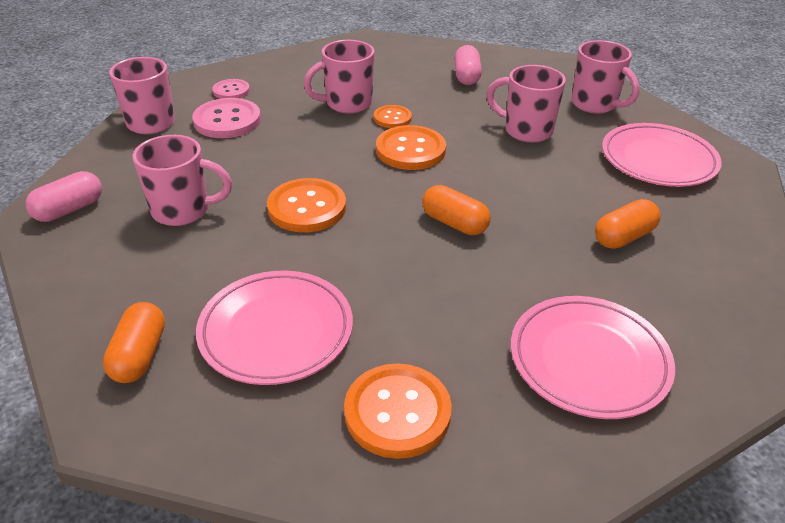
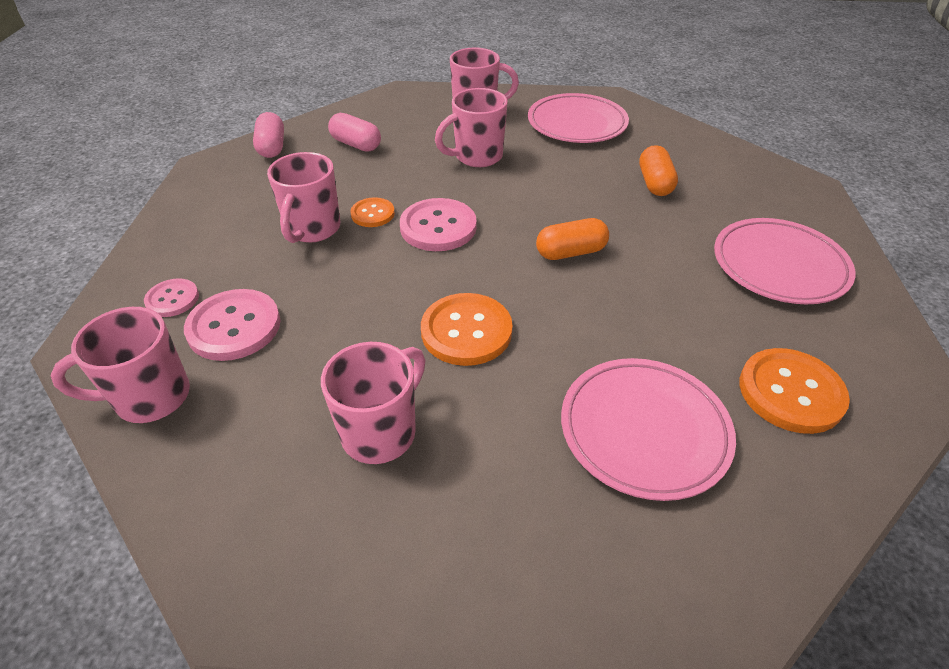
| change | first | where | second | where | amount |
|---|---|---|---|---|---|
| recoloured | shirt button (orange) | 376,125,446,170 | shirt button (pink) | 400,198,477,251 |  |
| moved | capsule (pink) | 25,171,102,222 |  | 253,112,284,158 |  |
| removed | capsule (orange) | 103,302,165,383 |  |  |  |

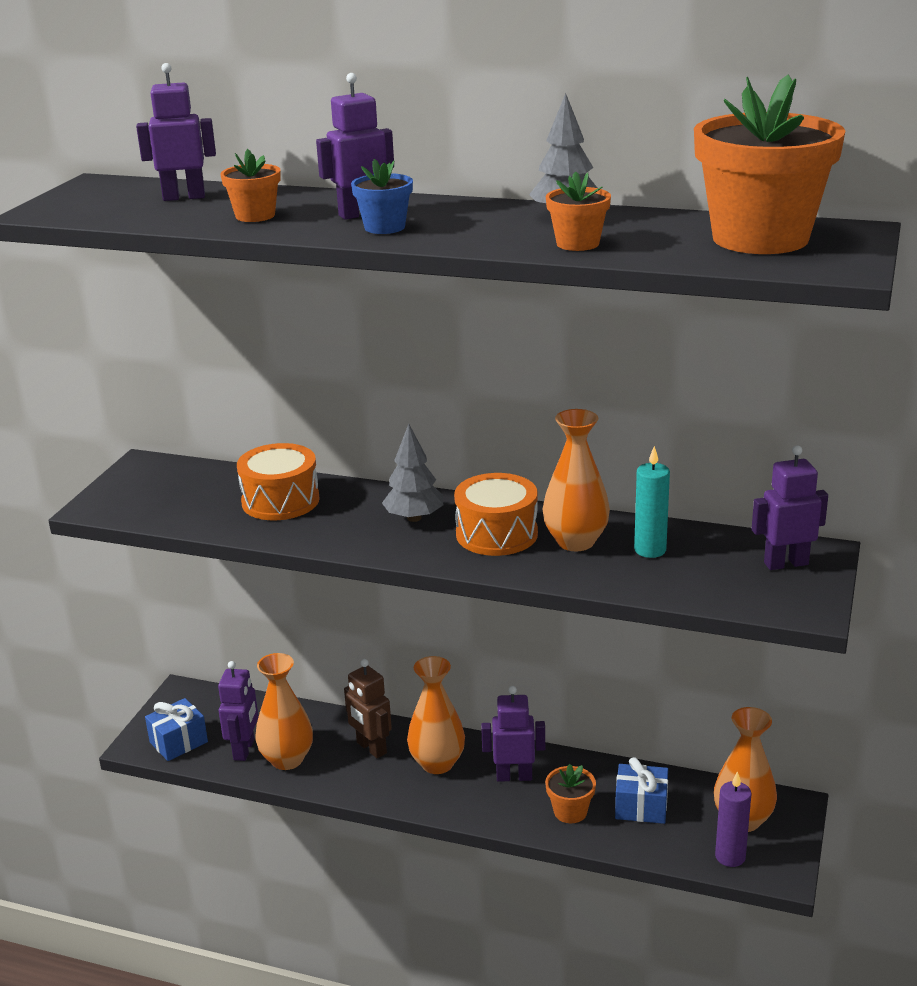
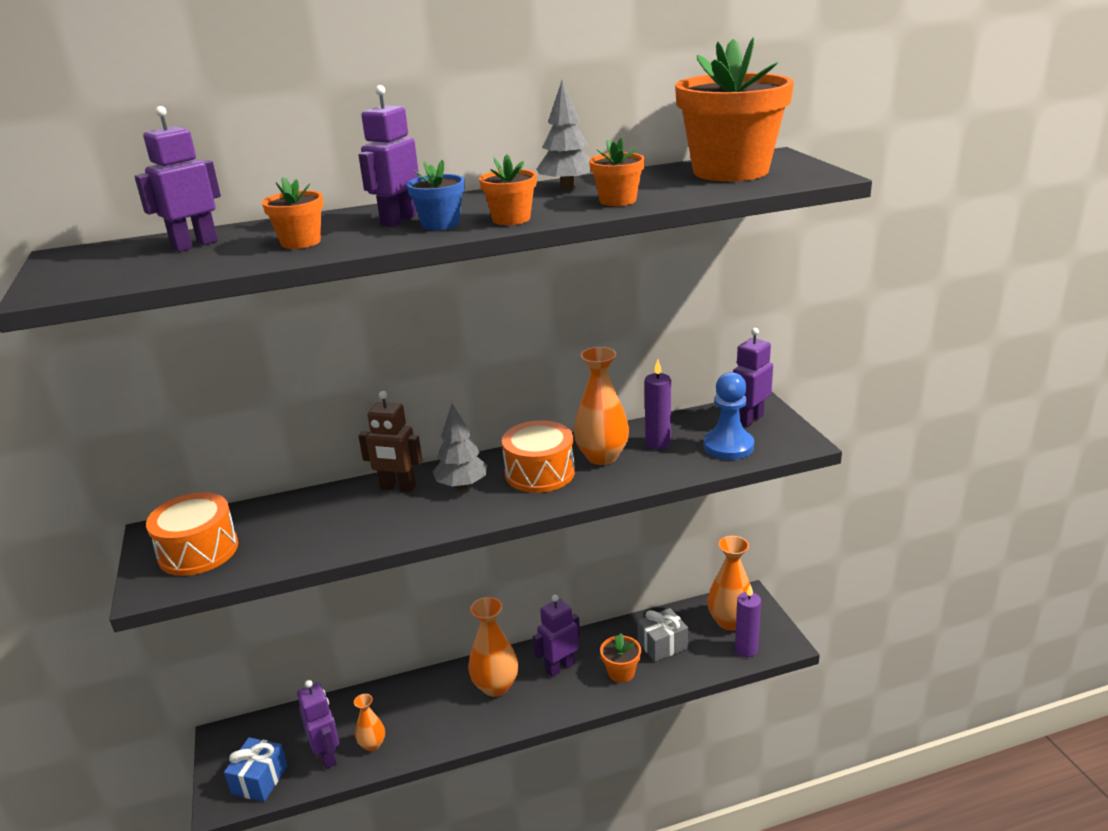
| change | first | where | second | where | amount |
|---|---|---|---|---|---|
| moved | snare drum (orange) | 237,443,320,520 |  | 146,492,238,576 |  |
| recoloured | pillar candle (teal) | 634,446,670,558 | pillar candle (violet) | 645,360,671,449 |  |
| resized | tall vase (orange) | 255,653,313,770 |  | 354,694,385,751 | x0.56 |
| moved | robot (dark brown) | 344,659,392,758 |  | 358,391,422,492 |  |
| recoloured | gift (blue) | 615,757,668,824 | gift (ash-grey) | 637,608,688,662 |  |
| added |  |  | plant pot (orange) | 479,154,537,225 |  |
| added |  |  | game pawn (blue) | 704,372,754,460 |  |

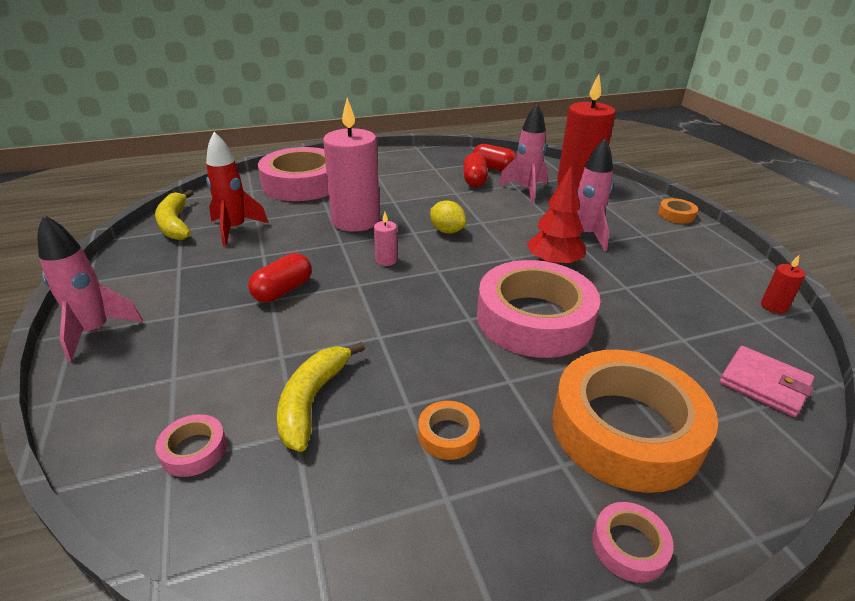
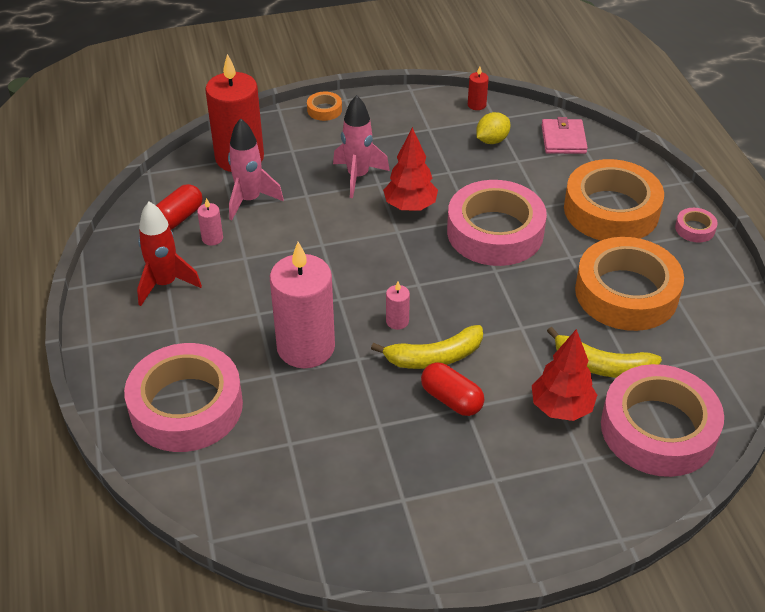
| change | first | where | second | where | amount |
|---|---|---|---|---|---|
| moved | spaceship (crimson) | 206,132,268,247 |  | 137,202,202,306 |  |
| replaced | capsule (crimson) | 463,153,488,187 | pillar candle (pink) | 197,198,223,246 |  |
| moved | banana (golden) | 155,190,194,240 |  | 371,325,483,369 |  |
| moved | toy lemon (golden) | 430,200,466,233 |  | 476,112,510,144 |  |
| removed | spaceship (pink) | 37,215,143,361 |  |  |  |
| turned | wallet (pink) | 719,346,815,417 |  | 542,117,588,154 | 45 degrees counterclockwise |
| resized | sticky tape (orange) | 418,401,480,460 |  | 575,237,684,331 | x2.45 |
| resized | sticky tape (pink) | 155,414,227,477 |  | 601,364,724,477 | x2.45 |
| added |  |  | tree (crimson) | 532,329,597,421 |  |

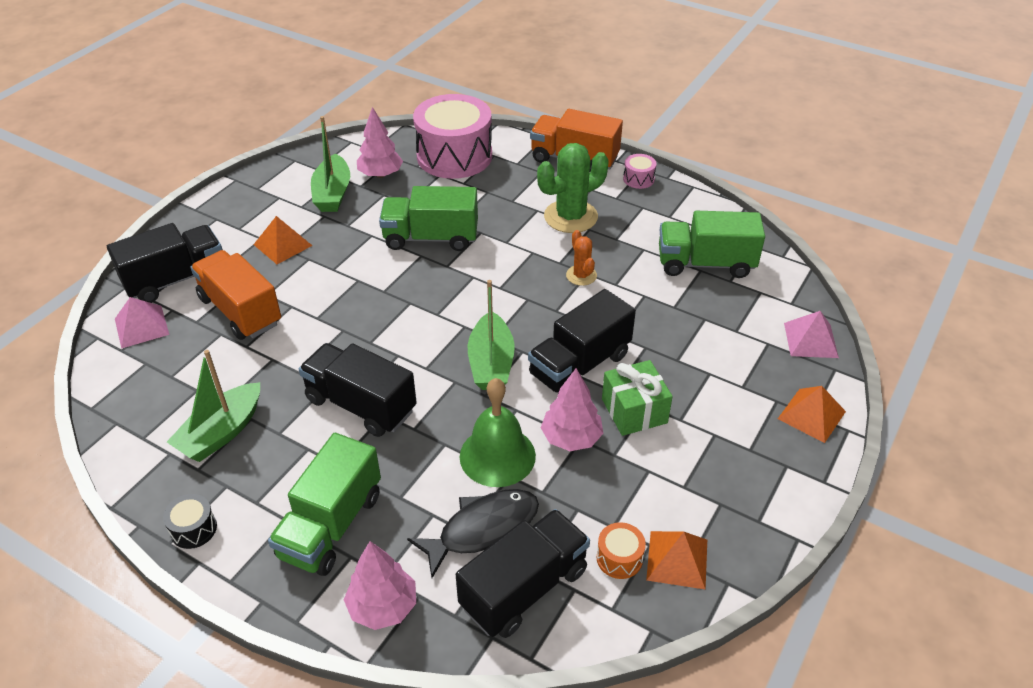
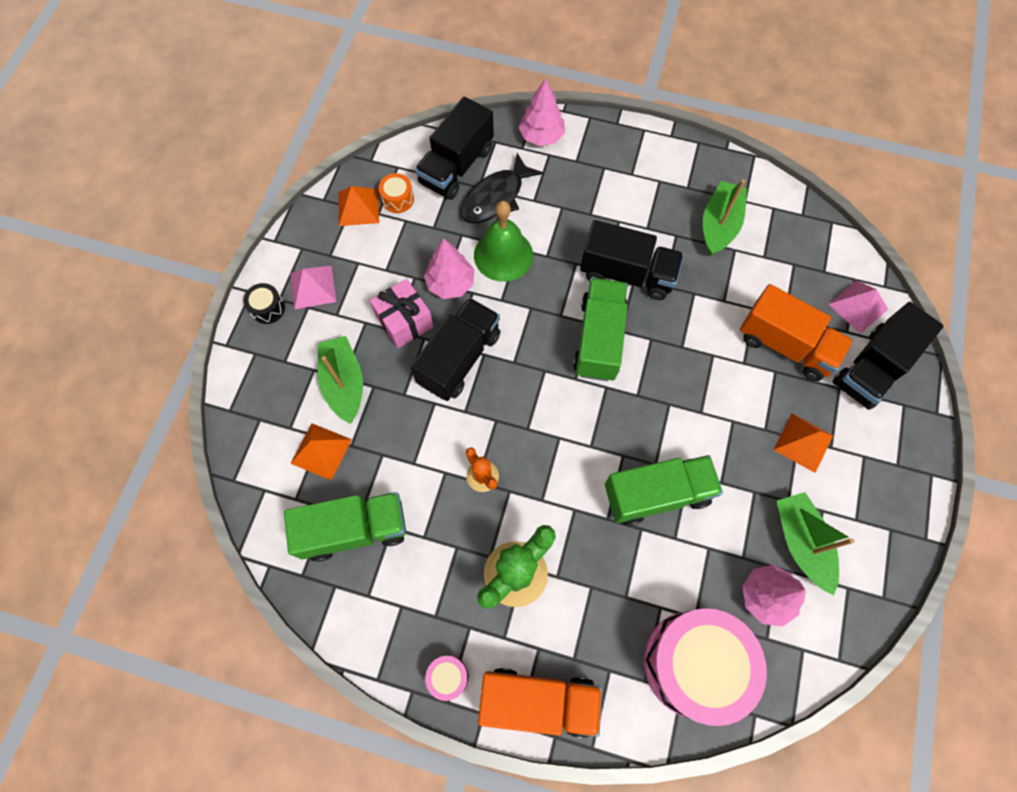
| change | first | where | second | where | amount |
|---|---|---|---|---|---|
| moved | toy boat (leaf-green) | 467,280,515,390 |  | 318,336,363,424 |  |
| moved | pyramid shape (pink) | 784,311,839,358 |  | 290,266,336,310 |  |
| recoloured | gift (leaf-green) | 602,360,673,436 | gift (pink) | 370,279,434,348 |  |
| moved | pyramid shape (orange) | 778,386,846,443 |  | 290,423,352,480 |  |
| moved | lorry (leaf-green) | 268,433,381,576 |  | 573,278,628,381 |  |
| moved | snare drum (black) | 163,494,217,549 |  | 243,283,285,324 |  |

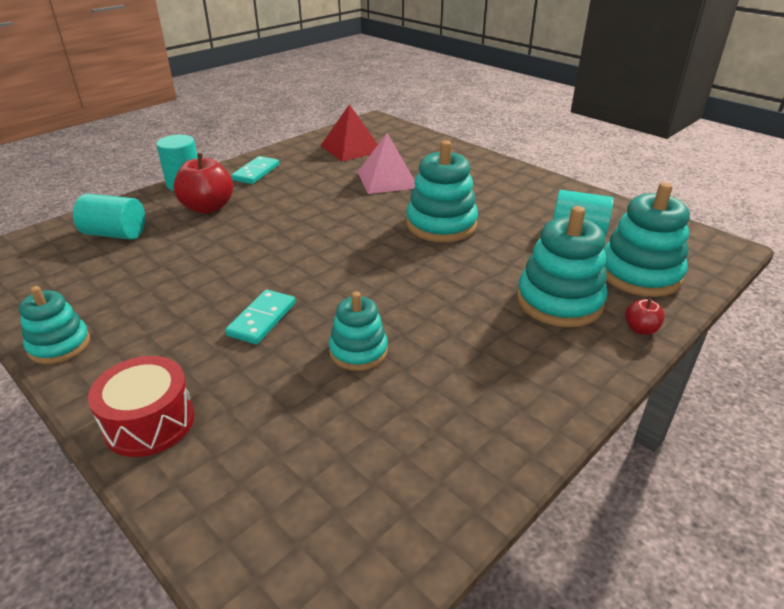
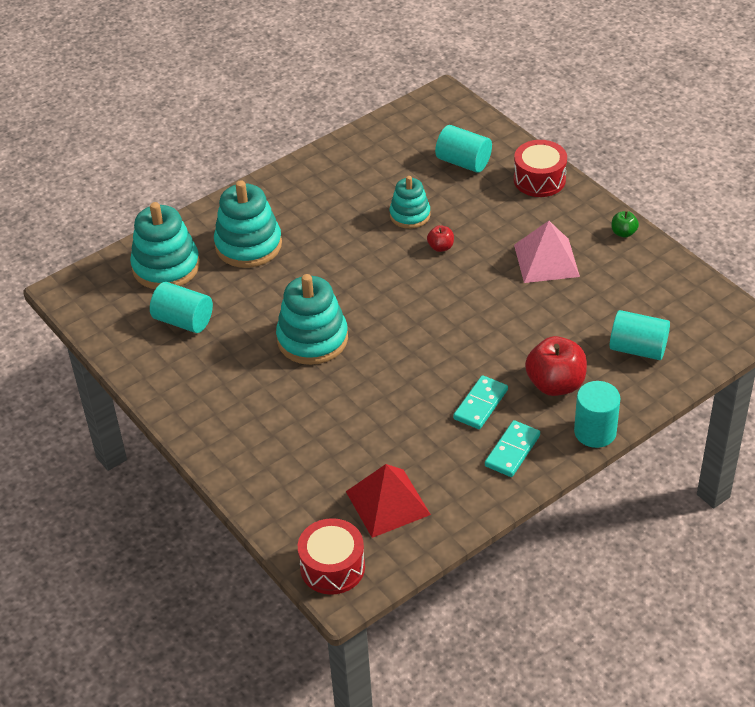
| change | first | where | second | where | amount |
|---|---|---|---|---|---|
| moved | pyramid shape (pink) | 357,133,415,194 |  | 514,221,580,283 |  |
| replaced | stacking toy (teal) | 19,286,90,364 | apple (leaf-green) | 611,211,639,238 |  |
| moved | domino tile (teal) | 225,290,295,344 |  | 453,375,508,429 |  |
| moved | apple (crimson) | 625,298,665,335 |  | 427,225,454,252 |  |
| added |  |  | cylinder shape (teal) | 435,125,492,173 |  |
| added |  |  | snare drum (crimson) | 298,518,365,595 |  |

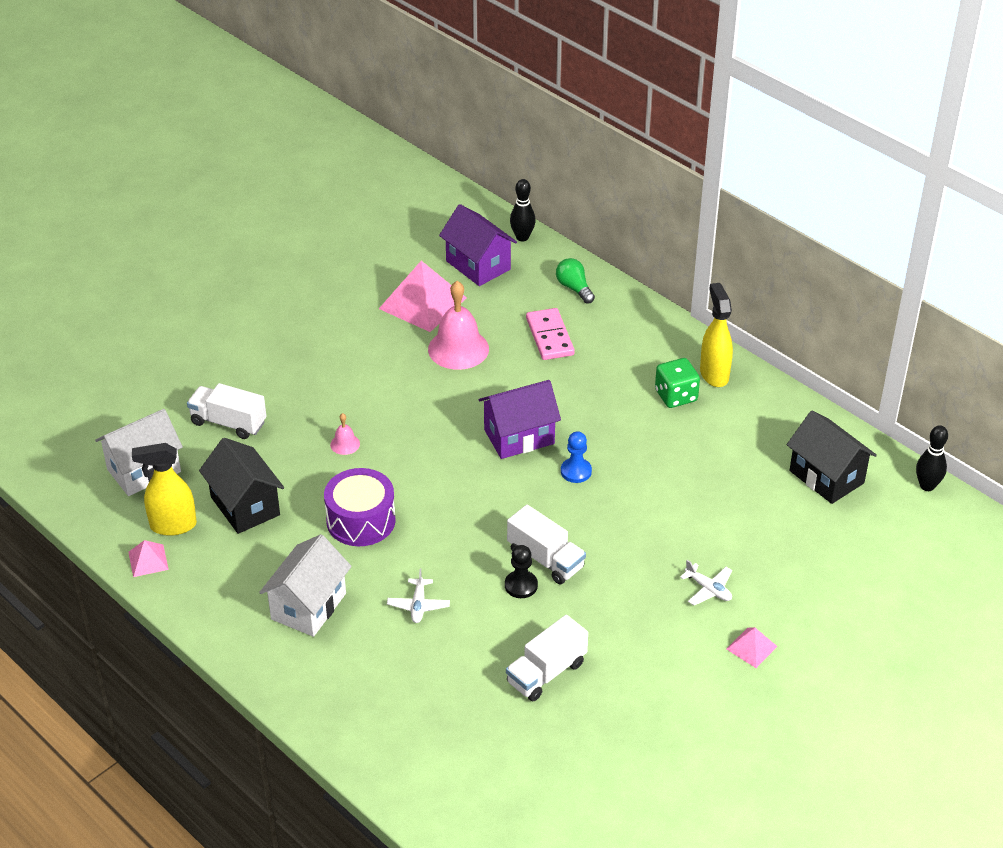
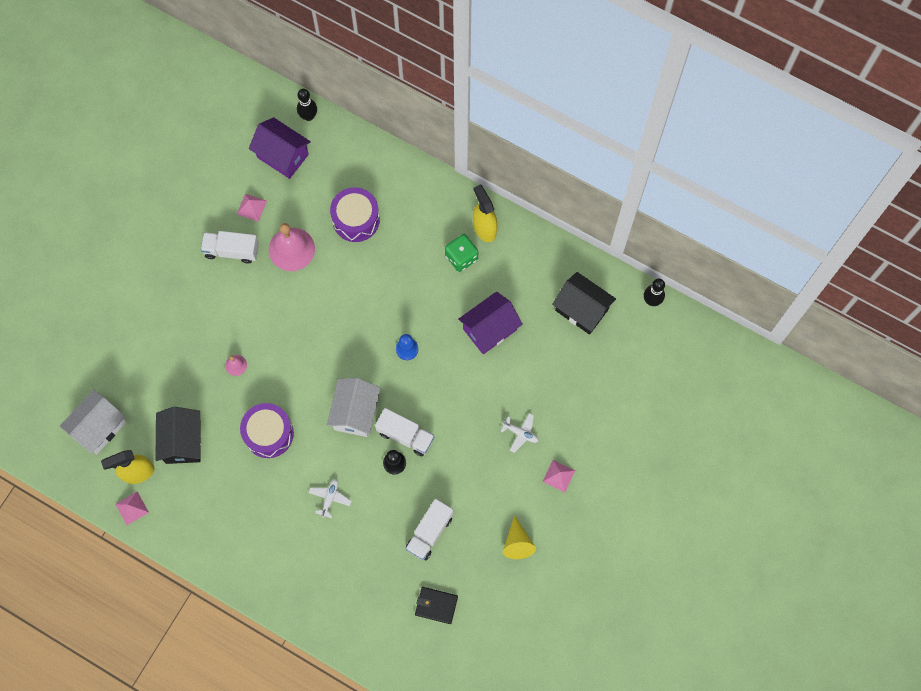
| change | first | where | second | where | amount |
|---|---|---|---|---|---|
| removed | bulb (leaf-green) | 556,258,595,304 |  |  |  |
| resized | pyramid shape (pink) | 379,261,467,332 |  | 237,194,267,222 | x0.48 |
| replaced | domino tile (pink) | 526,308,575,360 | snare drum (violet) | 330,187,380,242 |  |
| moved | house (violet) | 478,380,561,459 |  | 458,292,523,354 |  |
| moved | lorry (pure white) | 187,383,266,439 |  | 201,231,259,263 |  |
| turned | house (black) | 199,438,284,534 |  | 155,407,201,464 | 45 degrees clockwise |
| moved | house (pure white) | 259,534,352,637 |  | 327,378,381,437 |  |
| turned | aeroplane (pure white) | 387,569,450,623 |  | 309,479,351,518 | 150 degrees counterclockwise |
| added |  |  | cone (golden) | 503,515,536,559 |  |
| added |  |  | wallet (black) | 415,587,458,624 |  |

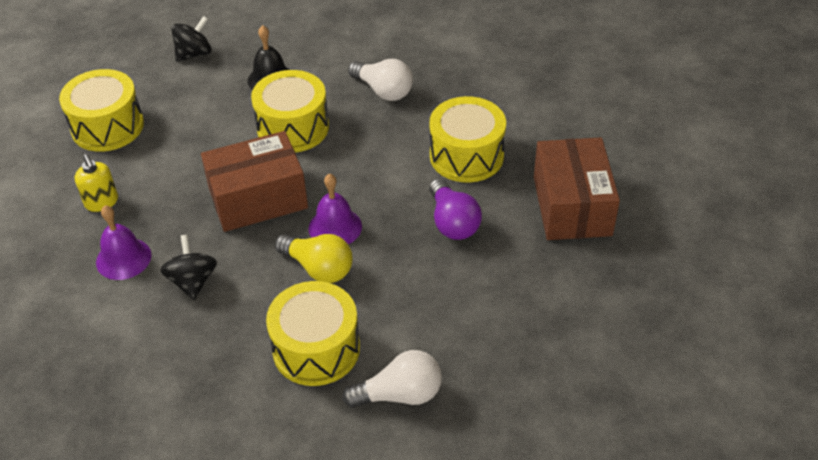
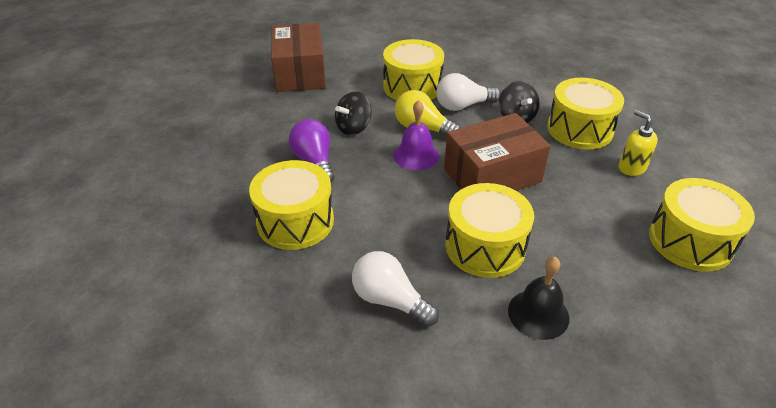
| change | first | where | second | where | amount |
|---|---|---|---|---|---|
| moved | spinning top (black) | 171,16,211,62 |  | 335,91,372,135 |  |
| moved | box (dark brown) | 534,137,620,240 |  | 271,23,326,92 |  |
| replaced | hand bell (violet) | 96,205,151,280 | snare drum (golden) | 547,78,624,149 |  |
| moved | bulb (pure white) | 342,350,442,408 |  | 436,73,501,111 |  |

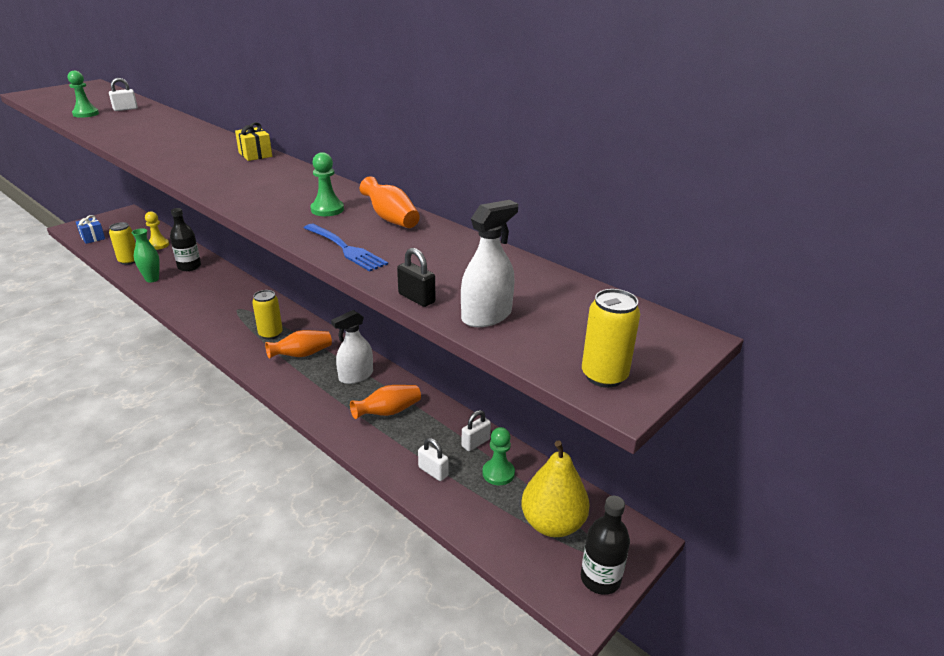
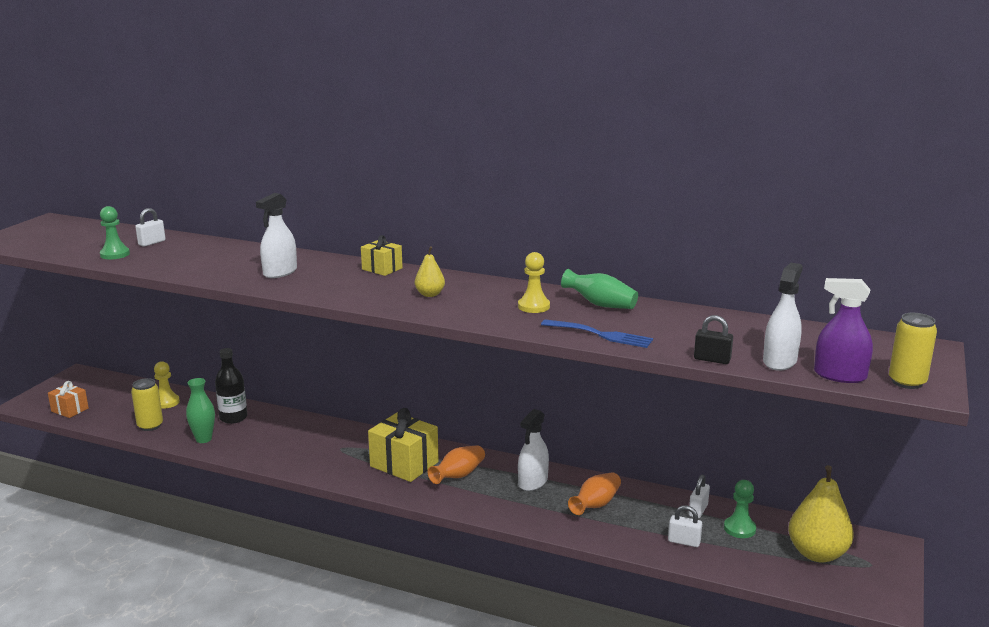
| change | first | where | second | where | amount |
|---|---|---|---|---|---|
| recoloured | game pawn (leaf-green) | 310,152,344,216 | game pawn (golden) | 518,252,550,313 |  |
| recoloured | tall vase (orange) | 360,176,420,228 | tall vase (leaf-green) | 561,269,638,309 |  |
| recoloured | gift (blue) | 76,215,105,244 | gift (orange) | 48,381,89,418 |  |
| replaced | soda can (golden) | 252,290,283,340 | gift (golden) | 368,408,439,482 |  |
| removed | drink bottle (black) | 581,496,630,595 |  |  |  |
| added |  |  | spray bottle (pure white) | 256,193,297,278 |  |
| added |  |  | toy pear (golden) | 415,246,445,297 |  |
| added |  |  | spray bottle (violet) | 814,278,873,383 |  |

